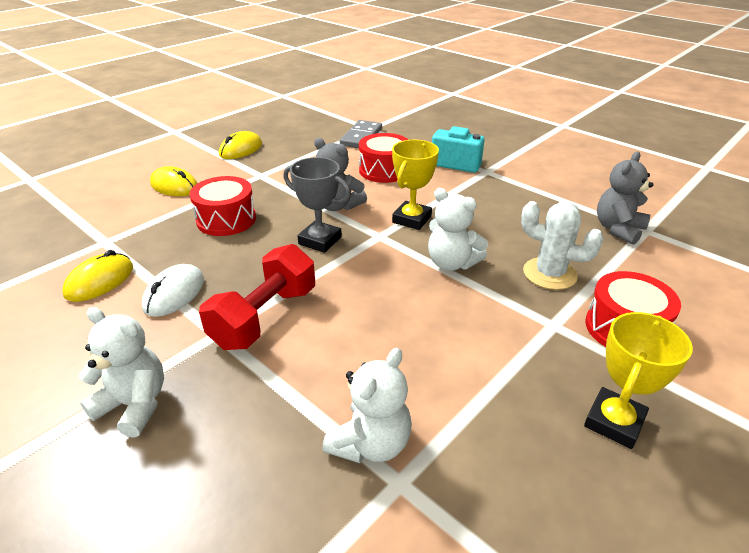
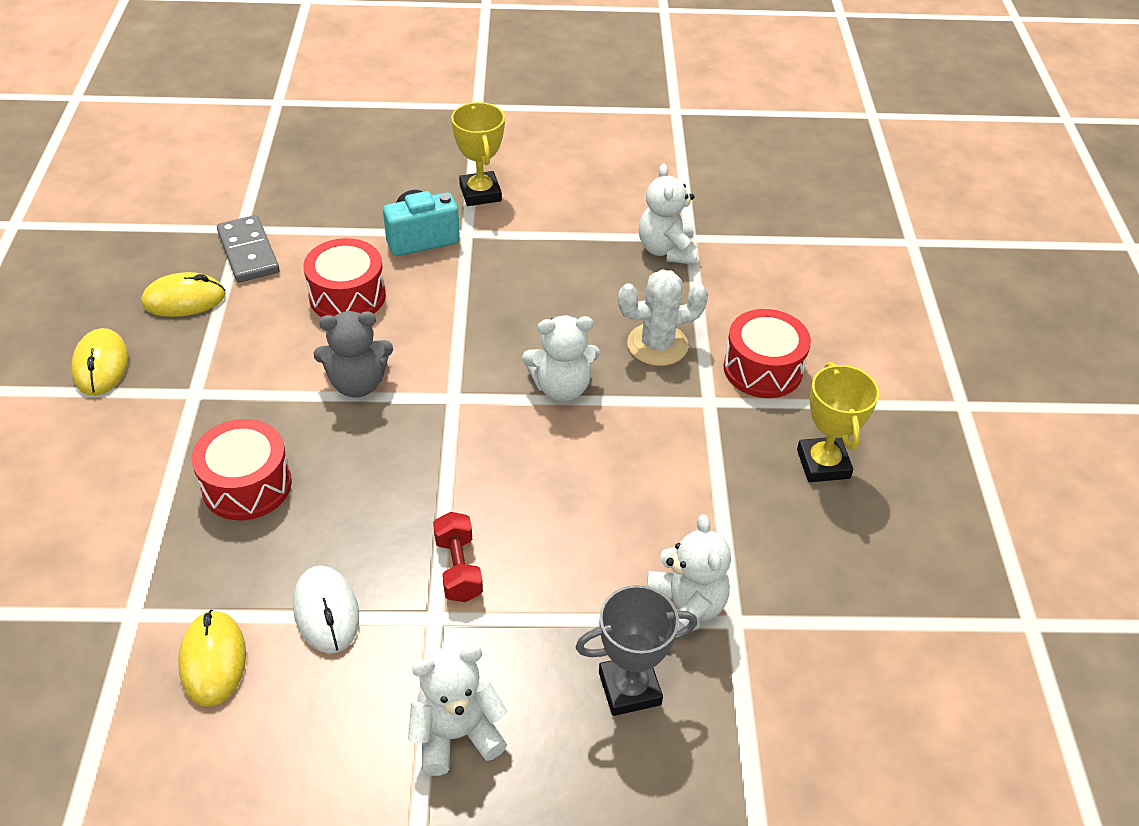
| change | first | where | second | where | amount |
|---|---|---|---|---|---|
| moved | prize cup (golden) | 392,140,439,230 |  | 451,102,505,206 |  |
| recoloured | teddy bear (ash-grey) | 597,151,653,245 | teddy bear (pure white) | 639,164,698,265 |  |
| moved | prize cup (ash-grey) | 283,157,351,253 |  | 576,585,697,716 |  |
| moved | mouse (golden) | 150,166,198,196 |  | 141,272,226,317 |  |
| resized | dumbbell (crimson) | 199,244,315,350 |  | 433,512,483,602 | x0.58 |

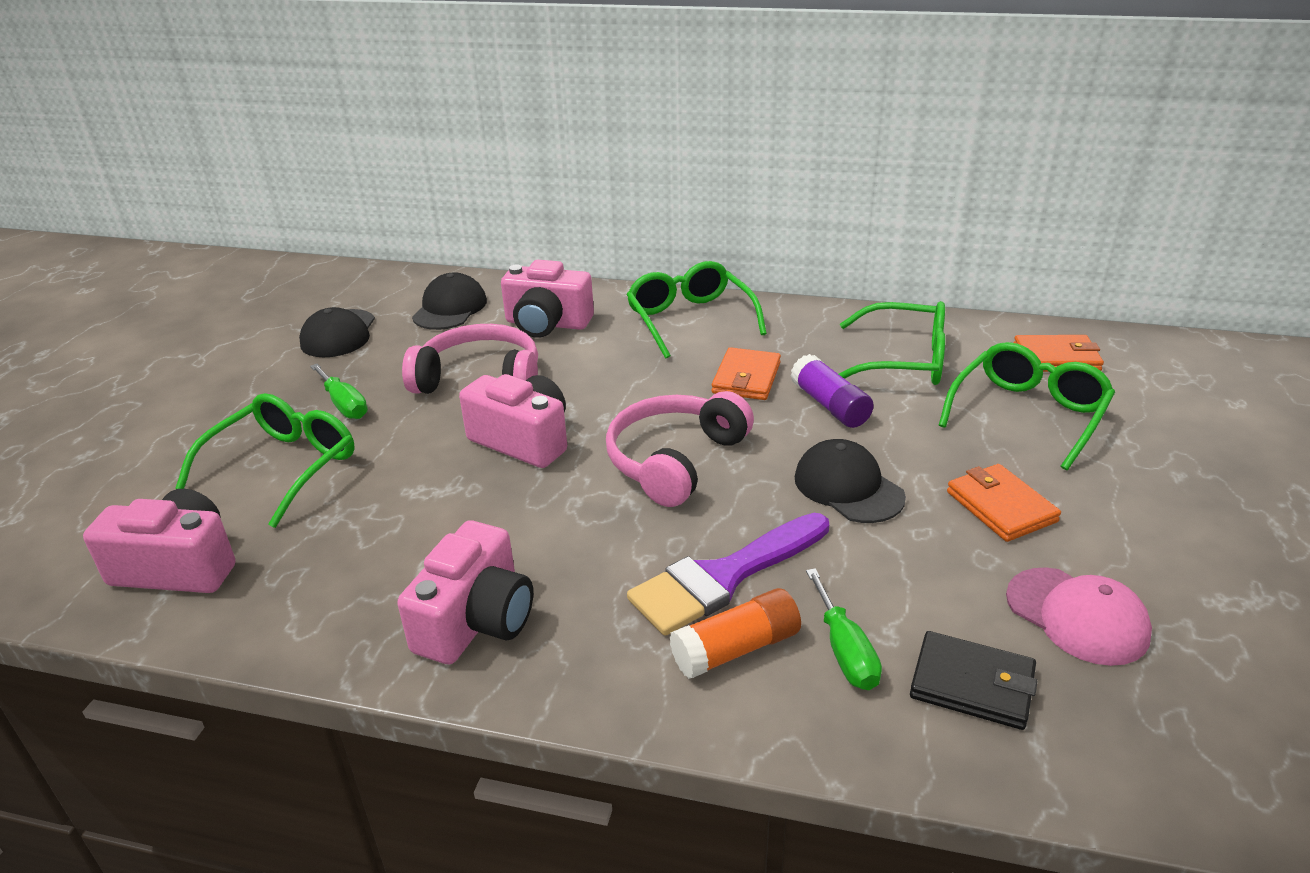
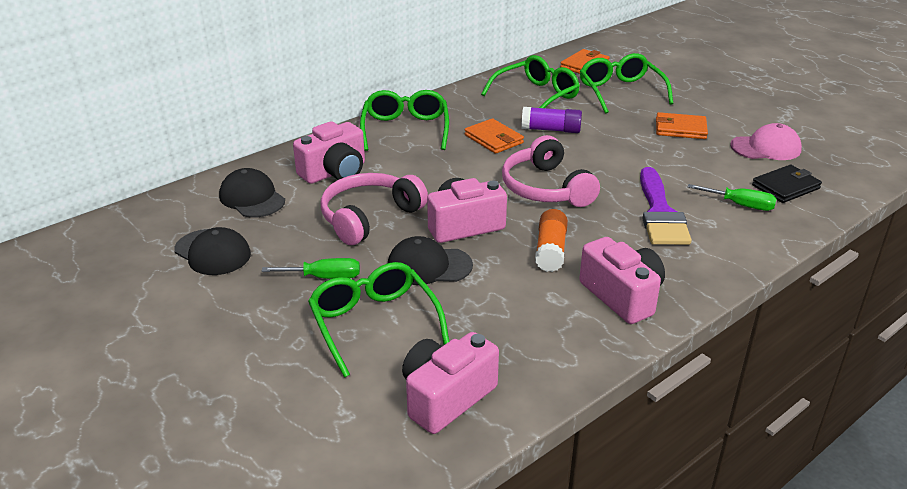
| change | first | where | second | where | amount |
|---|---|---|---|---|---|
| turned | spectacles (leaf-green) | 627,261,767,358 |  | 360,90,449,151 | 75 degrees clockwise |
| moved | cap (black) | 794,439,906,523 |  | 388,236,473,285 |  |
| moved | glue (orange) | 669,588,801,679 |  | 535,209,568,272 |  |

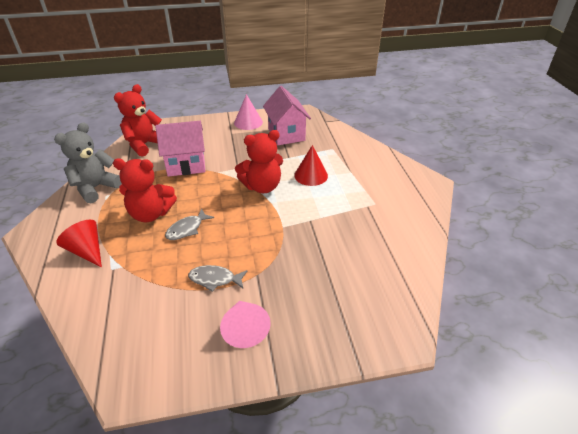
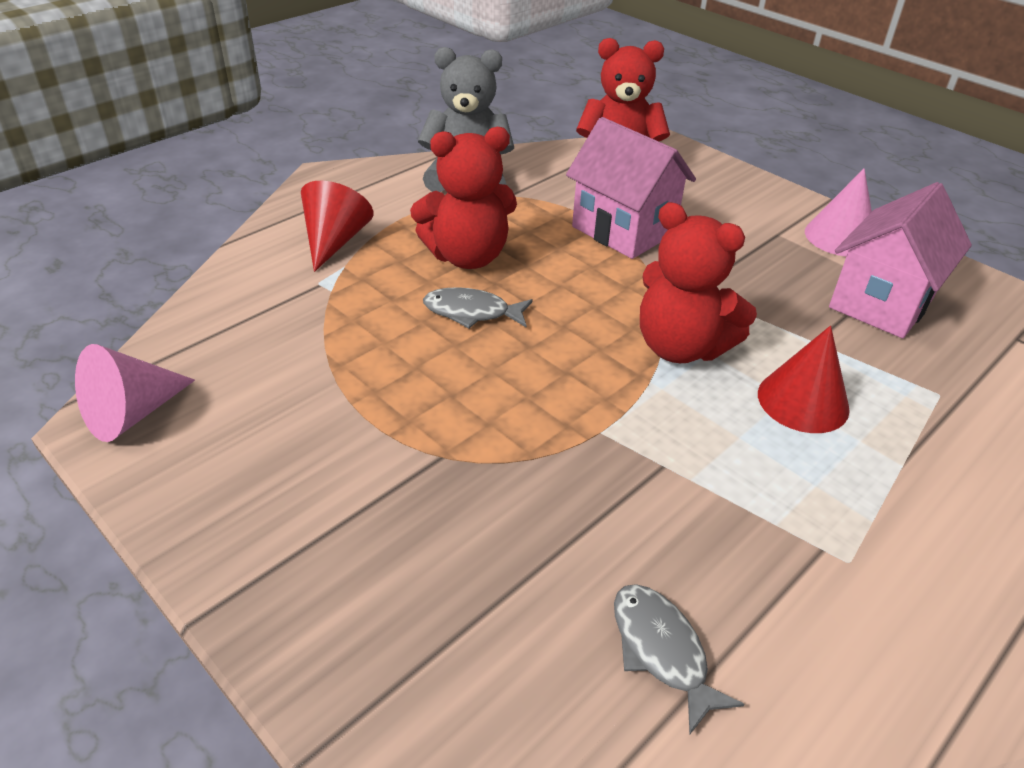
| change | first | where | second | where | amount |
|---|---|---|---|---|---|
| turned | teddy bear (crimson) | 113,158,177,222 |  | 410,127,517,269 | 75 degrees counterclockwise |
| moved | toy fish (ash-grey) | 188,265,248,292 |  | 614,584,745,734 |  |
| moved | cone (pink) | 220,301,271,348 |  | 75,344,195,442 |  |

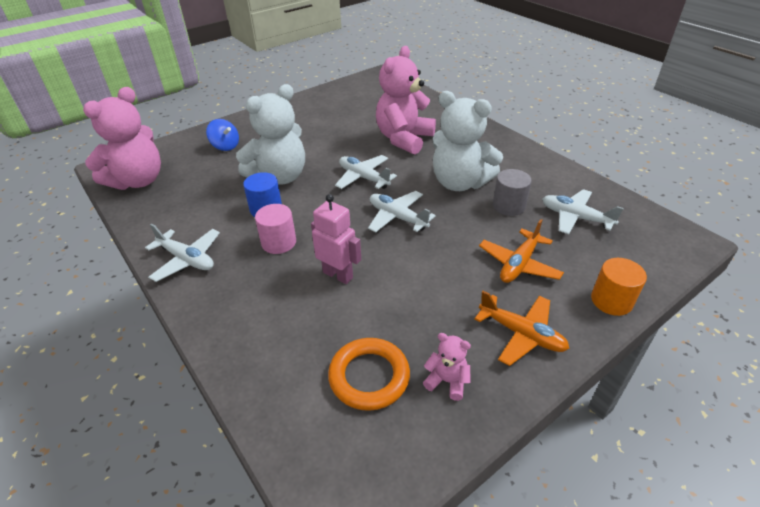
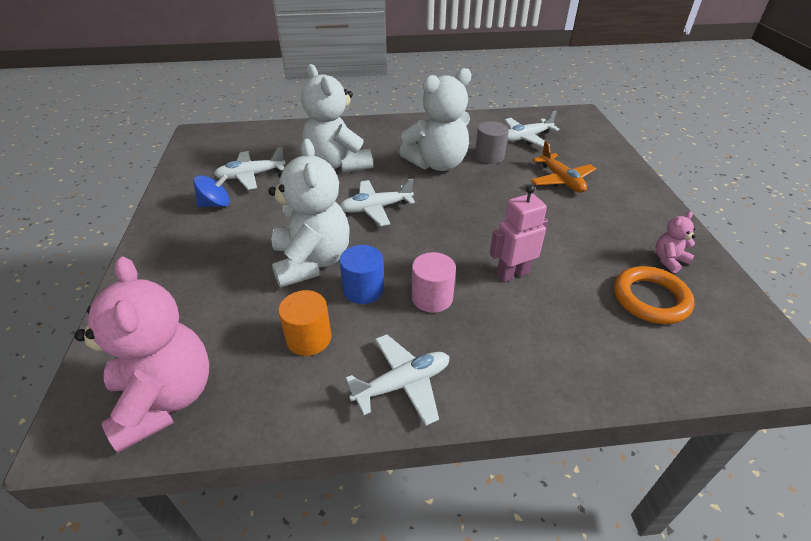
| change | first | where | second | where | amount |
|---|---|---|---|---|---|
| recoloured | teddy bear (pink) | 376,46,436,155 | teddy bear (pure white) | 301,64,373,173 |  |
| moved | spinning top (blue) | 206,119,239,151 |  | 193,174,230,207 |  |
| moved | aeroplane (pure white) | 368,191,436,233 |  | 214,148,286,190 |  |
| moved | cylinder shape (orange) | 591,258,647,316 |  | 278,290,332,356 |  |
| removed | aeroplane (orange) | 474,291,569,366 |  |  |  |

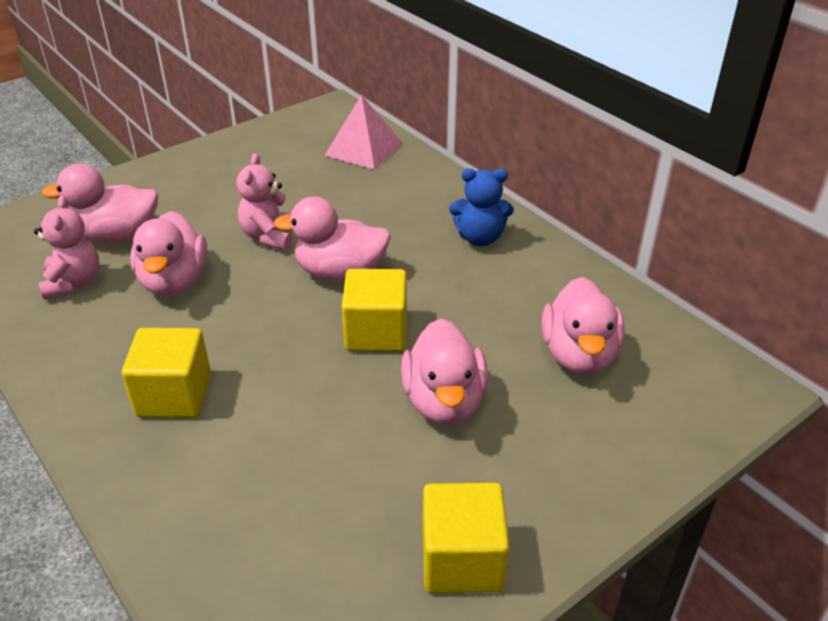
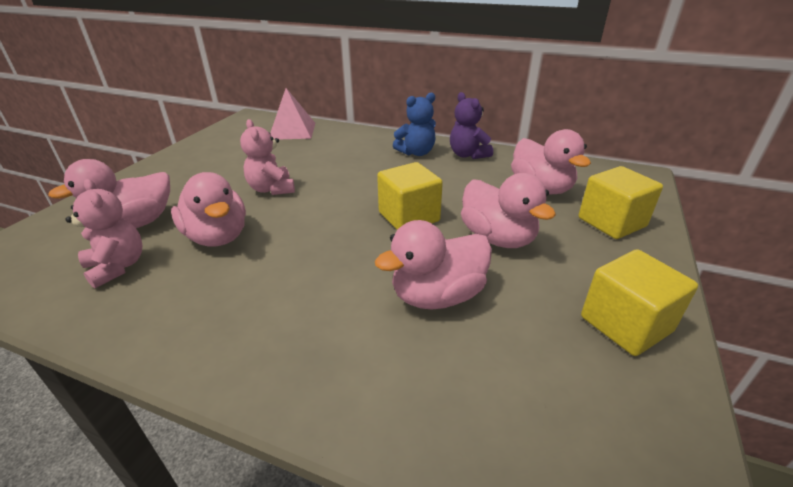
| change | first | where | second | where | amount |
|---|---|---|---|---|---|
| moved | toy duck (pink) | 273,196,391,281 |  | 375,220,492,309 |  |
| moved | cube (golden) | 122,328,211,418 |  | 578,166,663,239 |  |
| added |  |  | teddy bear (violet) | 450,92,493,159 |  |

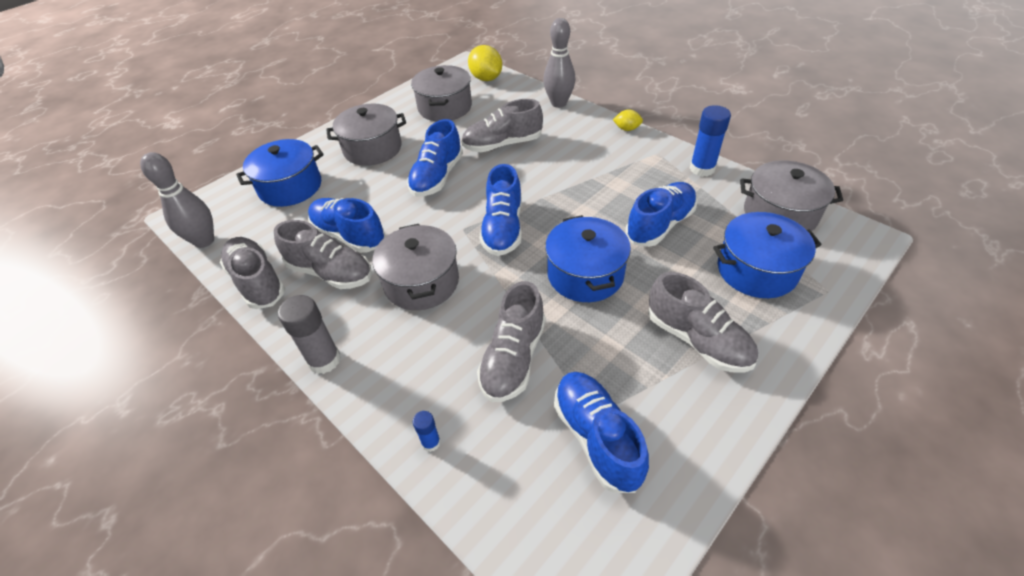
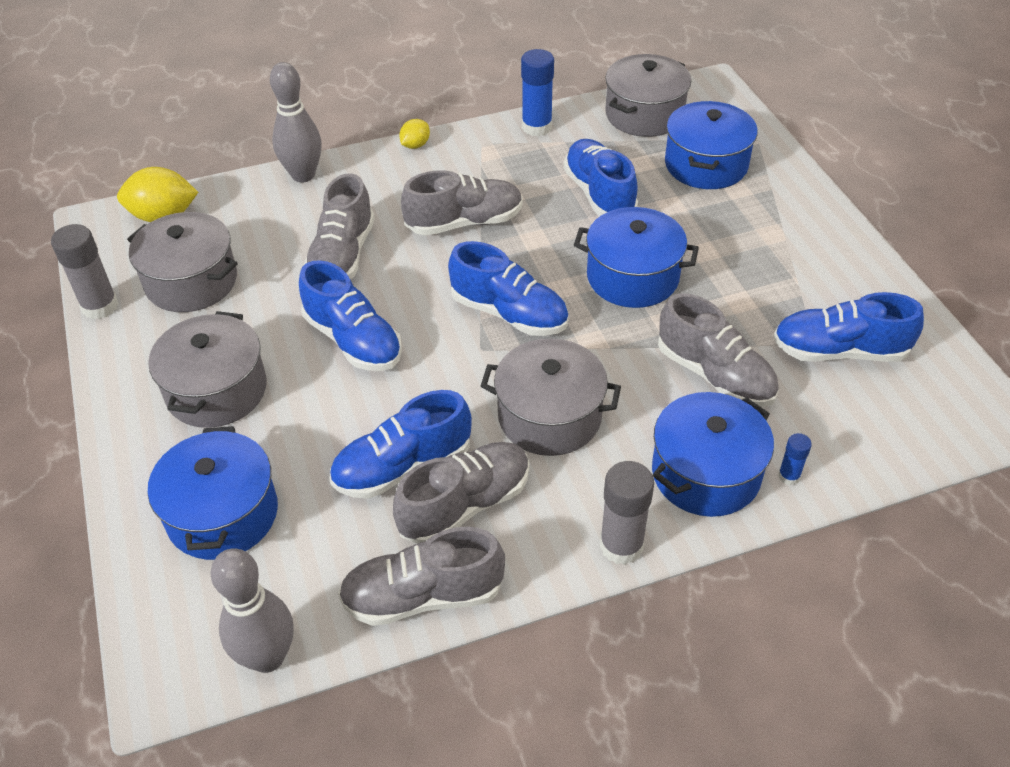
| change | first | where | second | where | amount |
|---|---|---|---|---|---|
| moved | lace-up shoe (ash-grey) | 648,272,758,373 |  | 401,170,523,235 |  |
| added |  |  | glue (ash-grey) | 51,224,119,319 |  |
| added |  |  | stockpot (blue) | 652,392,774,517 |  |

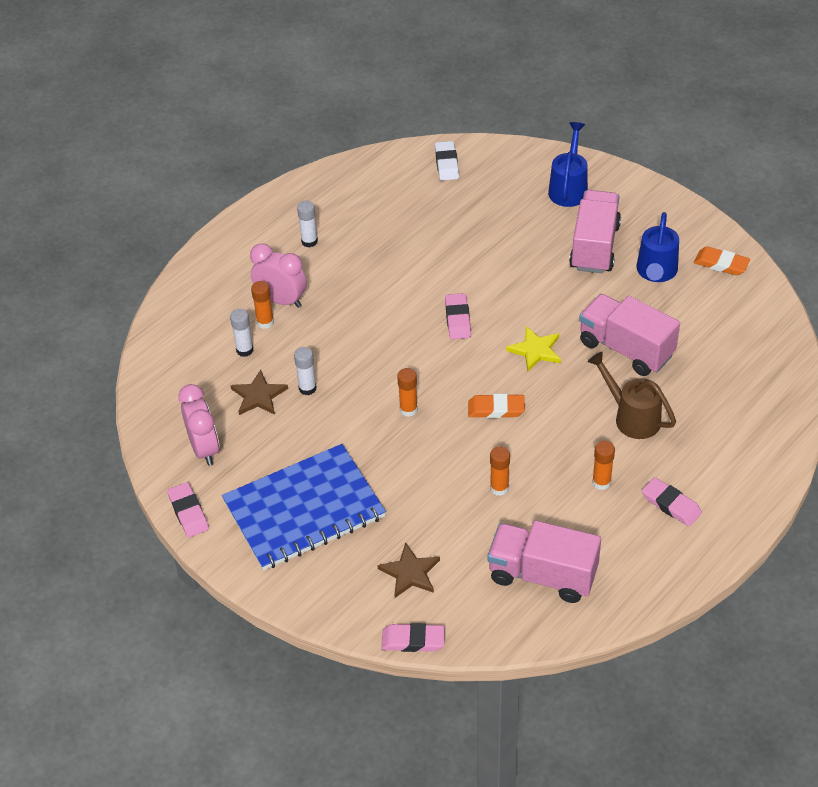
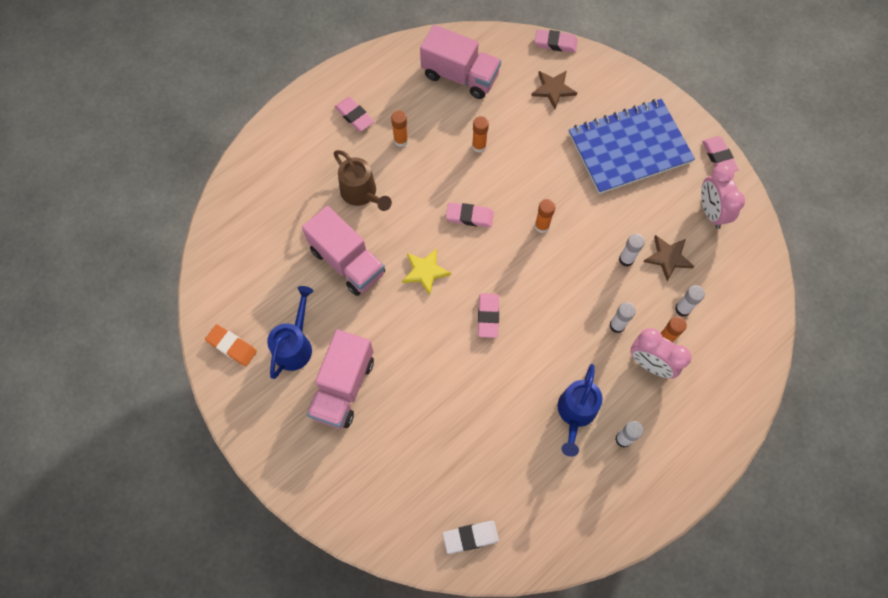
| change | first | where | second | where | amount |
|---|---|---|---|---|---|
| moved | watering pot (blue) | 548,122,588,207 |  | 558,364,603,457 |  |
| turned | pencil eraser (pure white) | 435,141,459,181 |  | 443,521,499,554 | 75 degrees clockwise |
| recoloured | pencil eraser (orange) | 468,394,525,418 | pencil eraser (pink) | 446,202,494,227 |  |
| added |  |  | glue (pure white) | 609,302,636,333 |  |

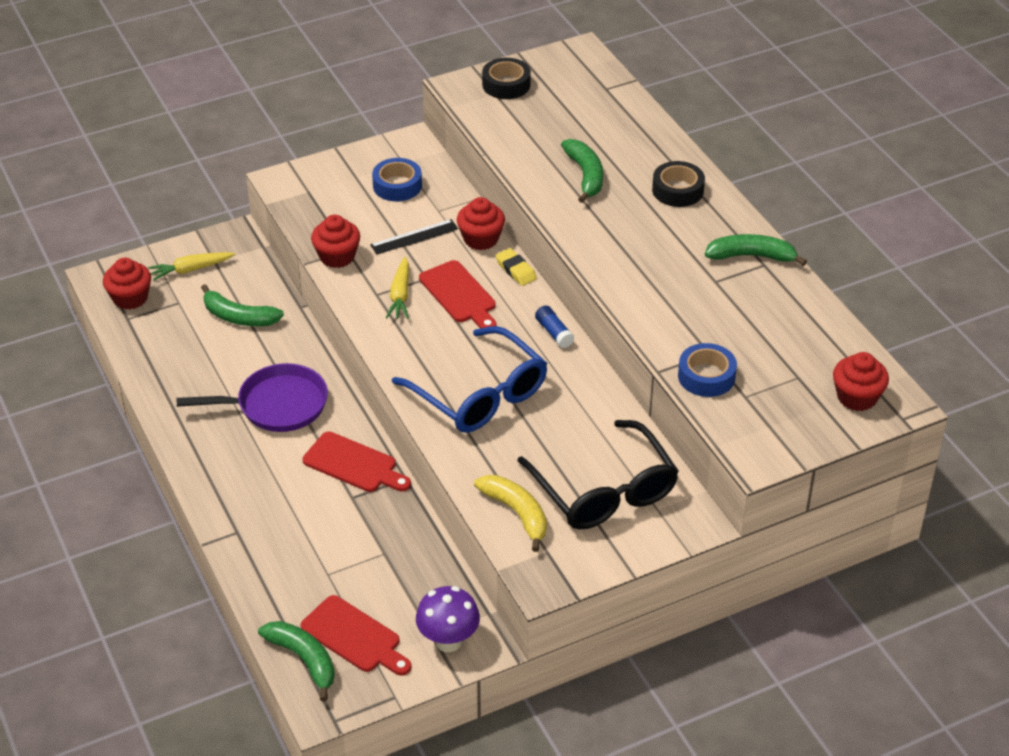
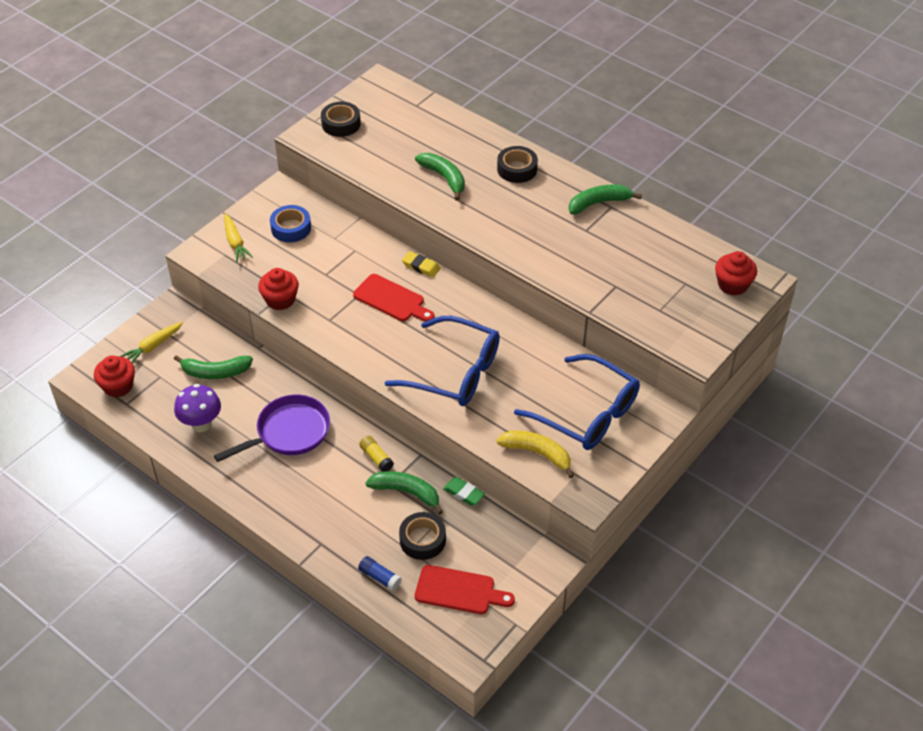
| change | first | where | second | where | amount |
|---|---|---|---|---|---|
| removed | cupcake (crimson) | 457,197,505,250 |  |  |  |
| removed | measuring stick (black) | 370,219,458,254 |  |  |  |
| moved | carrot (golden) | 386,257,409,319 |  | 224,214,253,262 |  |
| moved | glue (blue) | 535,305,574,348 |  | 358,556,402,591 |  |
| removed | sticky tape (blue) | 678,343,737,397 |  |  |  |
| recoloured | spectacles (black) | 517,420,679,529 | spectacles (blue) | 514,354,640,450 |  |
| replaced | chopping board (crimson) | 303,432,411,492 | glue (golden) | 359,436,394,472 |  |
| moved | fungus (violet) | 416,586,480,652 |  | 174,384,221,432 |  |
| moved | banana (leaf-green) | 258,621,335,701 |  | 365,471,443,515 |  |
| added |  |  | pencil eraser (leaf-green) | 443,477,485,506 |  |
| added |  |  | sticky tape (black) | 399,512,446,560 |  |

